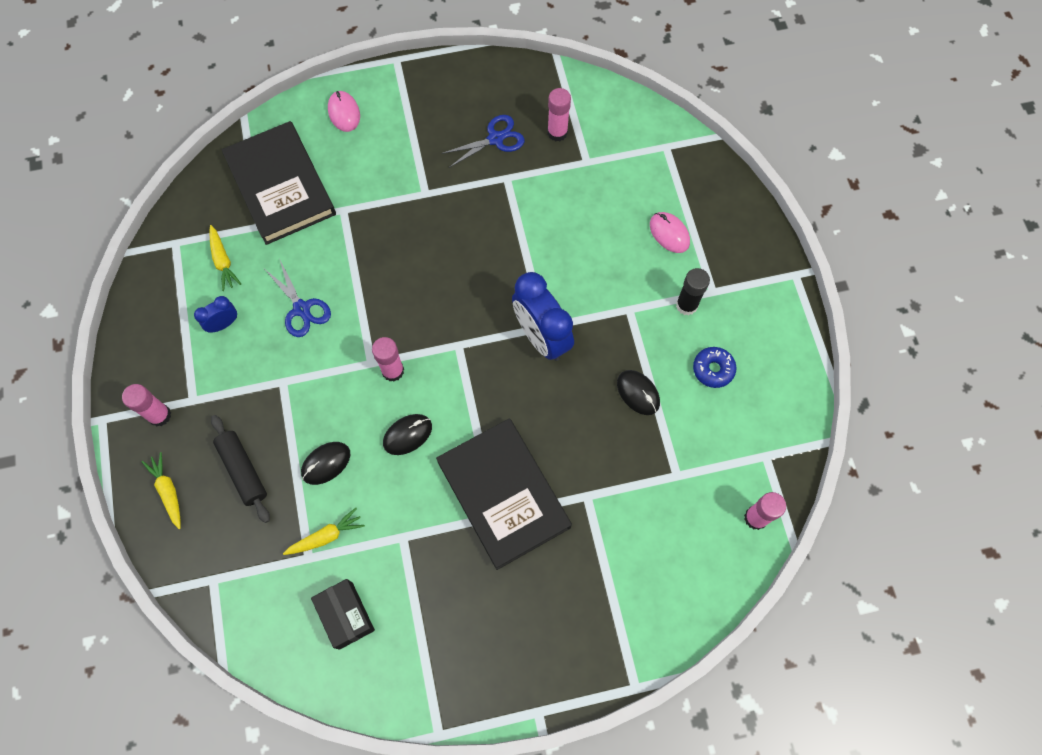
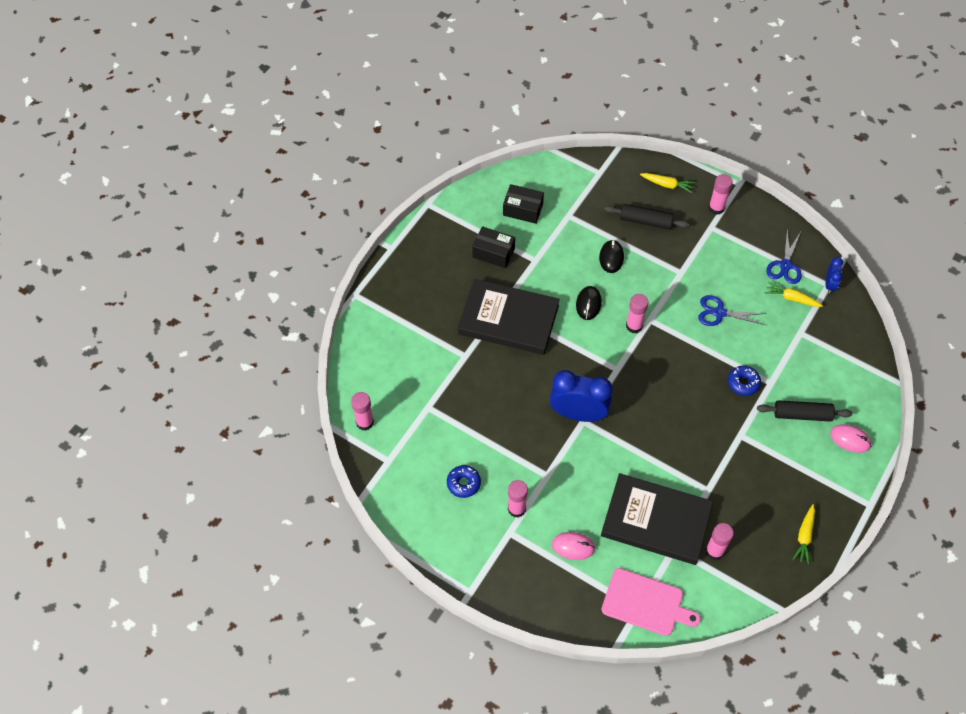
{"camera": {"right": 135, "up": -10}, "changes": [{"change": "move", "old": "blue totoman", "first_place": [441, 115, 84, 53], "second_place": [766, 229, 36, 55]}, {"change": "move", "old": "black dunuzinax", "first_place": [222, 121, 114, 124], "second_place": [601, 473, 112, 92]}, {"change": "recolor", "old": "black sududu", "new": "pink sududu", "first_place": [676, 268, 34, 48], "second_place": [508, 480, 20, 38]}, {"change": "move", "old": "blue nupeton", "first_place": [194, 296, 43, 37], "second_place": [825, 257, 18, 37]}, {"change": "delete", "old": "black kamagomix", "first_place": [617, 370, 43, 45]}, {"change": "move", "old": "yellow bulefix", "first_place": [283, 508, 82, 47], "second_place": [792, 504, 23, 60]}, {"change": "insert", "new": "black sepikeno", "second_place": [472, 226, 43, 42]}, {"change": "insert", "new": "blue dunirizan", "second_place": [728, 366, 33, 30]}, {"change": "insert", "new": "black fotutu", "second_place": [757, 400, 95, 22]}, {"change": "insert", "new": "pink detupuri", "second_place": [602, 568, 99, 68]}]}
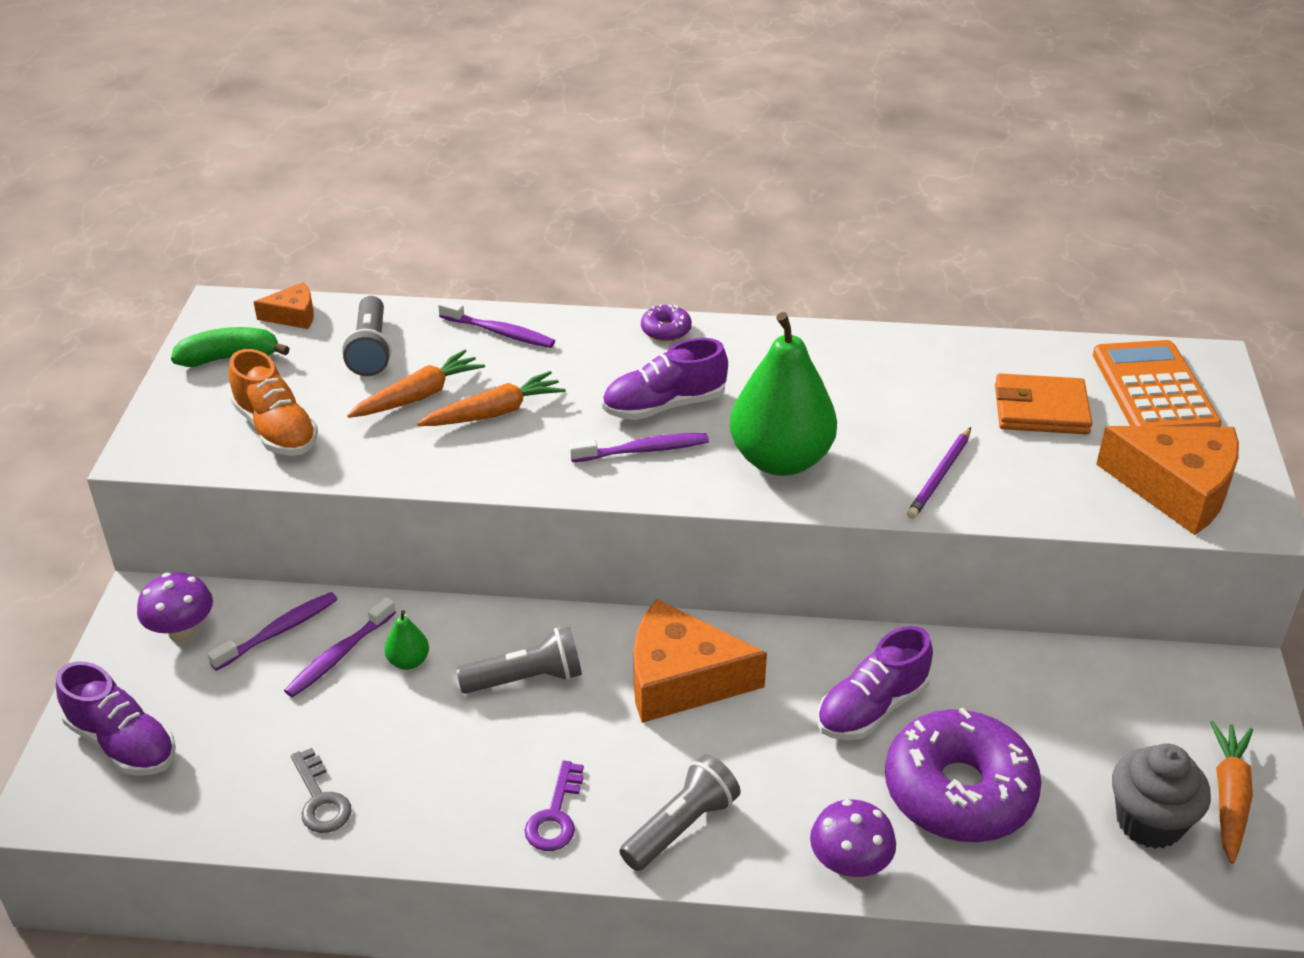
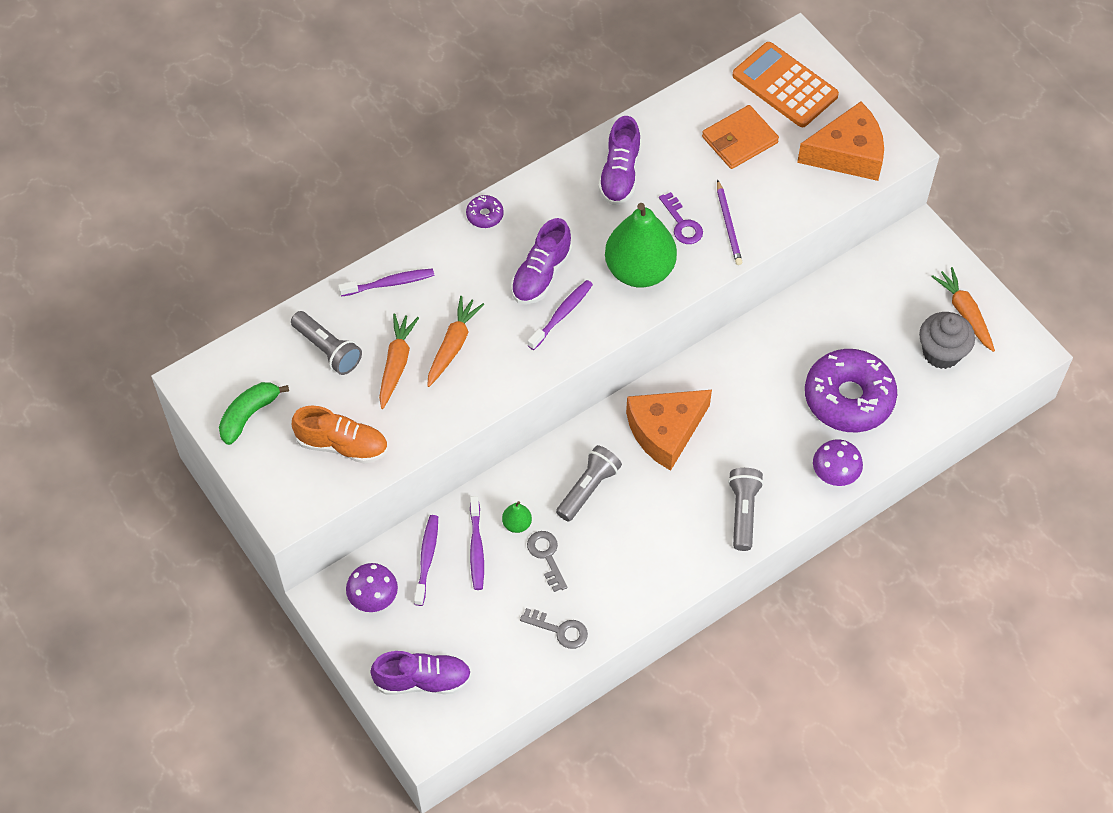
{"camera": {"right": -40, "up": 20}, "changes": [{"change": "delete", "old": "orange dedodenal", "first_place": [254, 282, 60, 47]}, {"change": "move", "old": "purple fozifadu", "first_place": [817, 626, 116, 114], "second_place": [598, 116, 43, 89]}, {"change": "move", "old": "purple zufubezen", "first_place": [525, 761, 59, 90], "second_place": [659, 192, 44, 52]}, {"change": "insert", "new": "grey zufubezen", "second_place": [527, 531, 41, 61]}]}
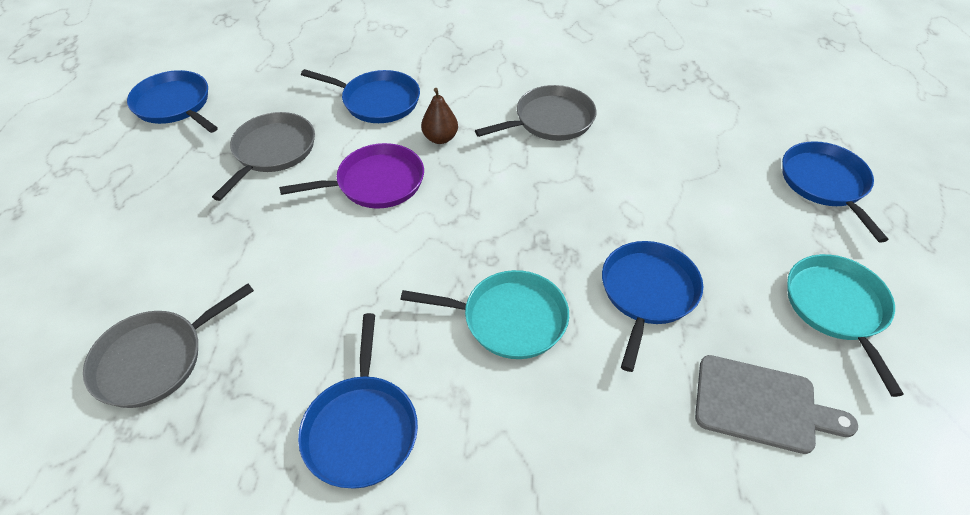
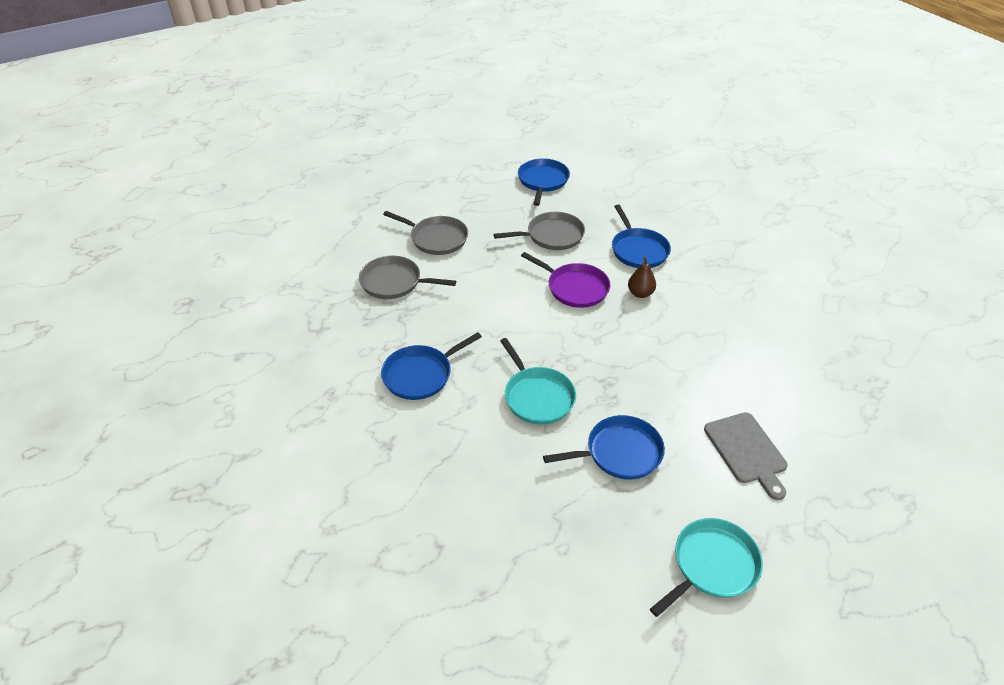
{"camera": {"right": 55, "up": -5}, "changes": [{"change": "move", "old": "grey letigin", "first_place": [475, 85, 121, 56], "second_place": [383, 211, 85, 44]}, {"change": "delete", "old": "blue letigin", "first_place": [782, 141, 106, 102]}, {"change": "move", "old": "grey detupuri", "first_place": [695, 355, 163, 99], "second_place": [704, 412, 84, 88]}]}
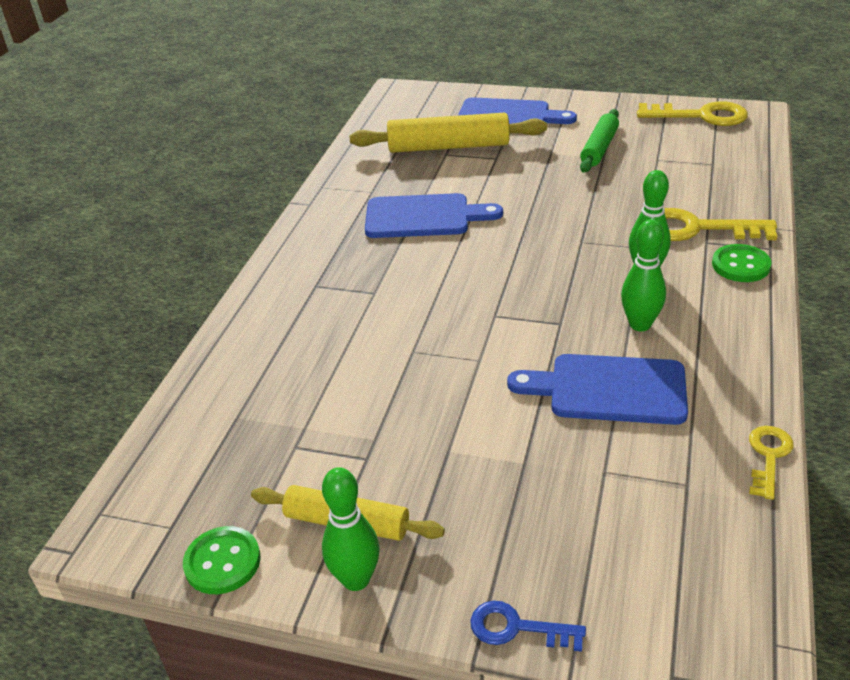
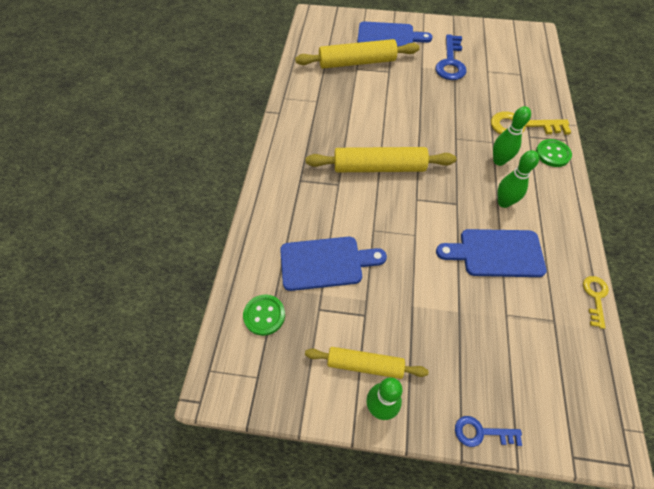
{"camera": {"right": -10, "up": 20}, "changes": [{"change": "delete", "old": "yellow zufubezen", "first_place": [637, 101, 111, 25]}, {"change": "replace", "old": "green fotutu", "new": "blue zufubezen", "first_place": [580, 109, 39, 64], "second_place": [435, 34, 32, 46]}, {"change": "move", "old": "blue detupuri", "first_place": [365, 193, 138, 45], "second_place": [280, 237, 107, 54]}, {"change": "move", "old": "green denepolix", "first_place": [183, 526, 78, 68], "second_place": [243, 295, 42, 41]}, {"change": "insert", "new": "yellow fotutu", "second_place": [306, 147, 150, 25]}]}
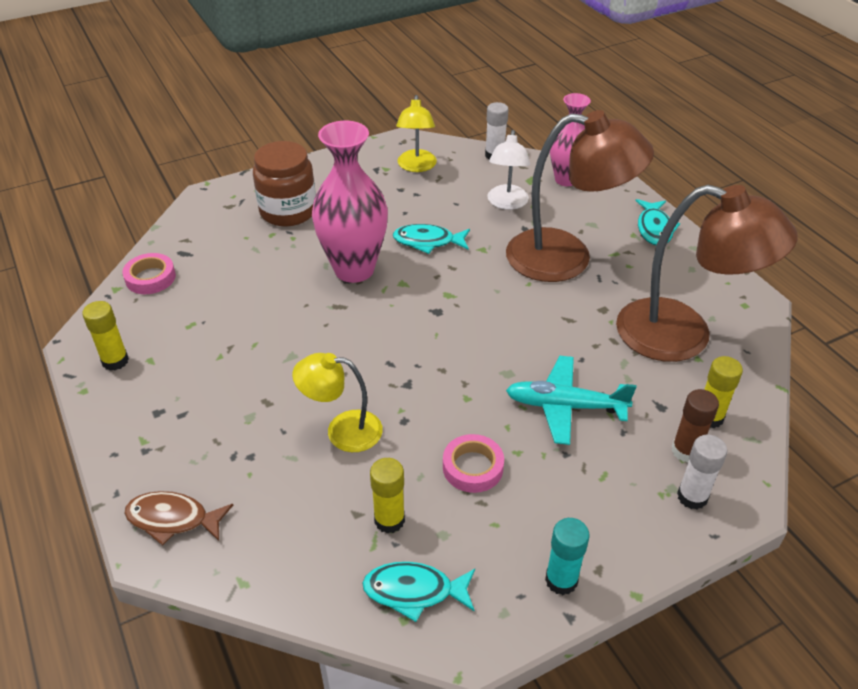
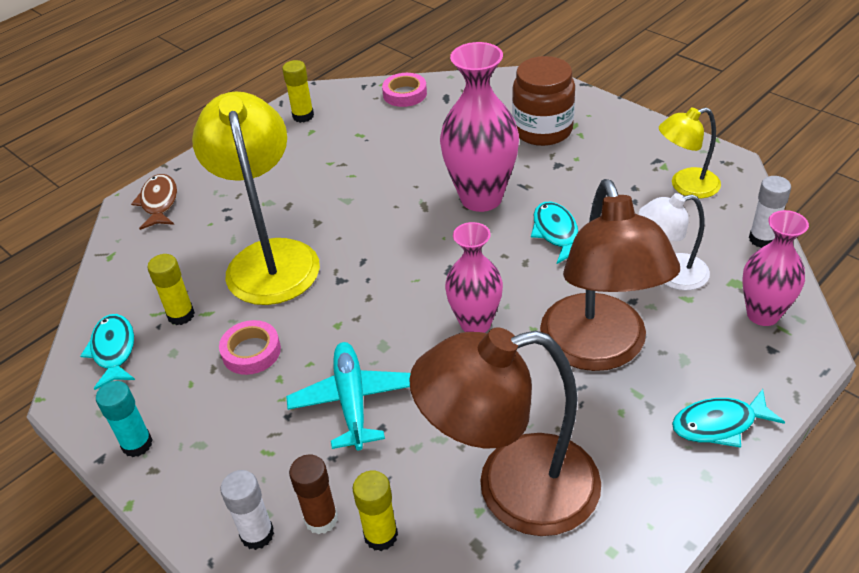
{"camera": {"right": 75, "up": 0}, "changes": [{"change": "rotate", "old": "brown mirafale", "first_place": [616, 185, 182, 177], "second_place": [409, 327, 192, 209], "degrees": 75}, {"change": "resize", "old": "yellow mirafale", "first_place": [292, 353, 91, 99], "second_place": [192, 91, 128, 214], "factor": 1.87}, {"change": "insert", "new": "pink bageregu", "second_place": [445, 222, 58, 111]}]}
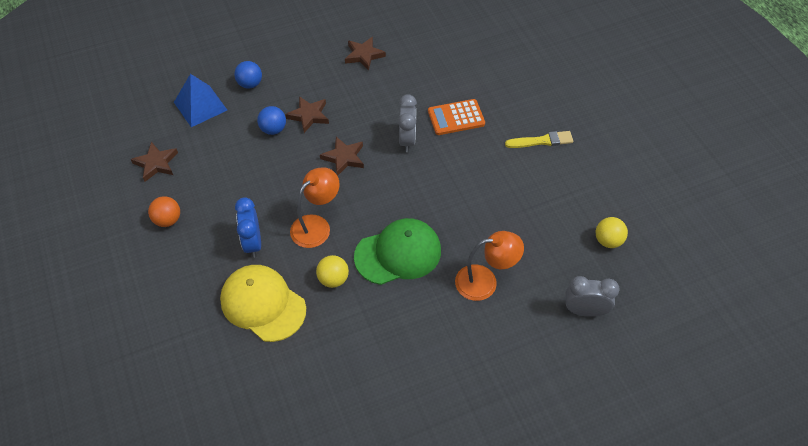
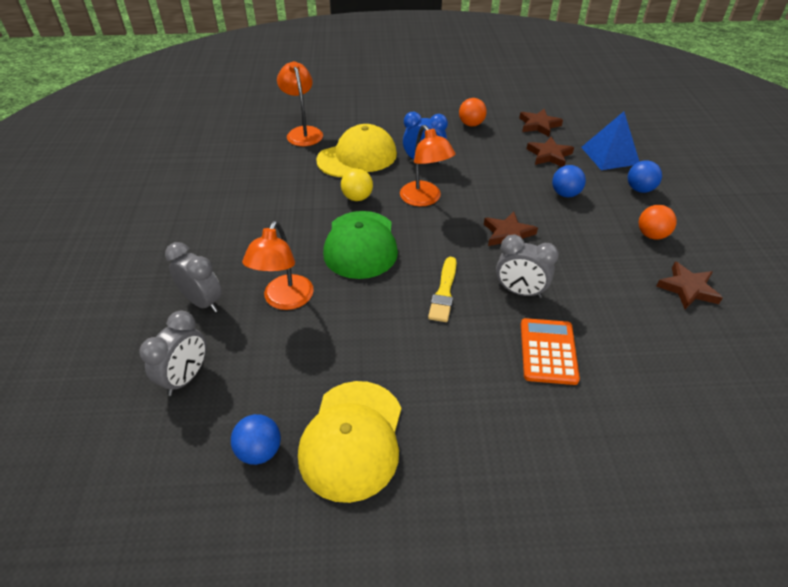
{"camera": {"right": 110, "up": -10}, "changes": [{"change": "move", "old": "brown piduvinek", "first_place": [285, 96, 44, 37], "second_place": [527, 137, 47, 30]}, {"change": "move", "old": "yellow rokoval", "first_place": [505, 131, 68, 17], "second_place": [428, 257, 29, 65]}, {"change": "recolor", "old": "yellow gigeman", "new": "blue gigeman", "first_place": [596, 217, 32, 31], "second_place": [231, 414, 50, 51]}, {"change": "insert", "new": "orange mirafale", "second_place": [277, 61, 46, 85]}, {"change": "insert", "new": "orange gigeman", "second_place": [639, 205, 38, 35]}, {"change": "insert", "new": "grey nupeton", "second_place": [165, 242, 57, 71]}, {"change": "insert", "new": "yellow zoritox", "second_place": [298, 381, 103, 122]}]}
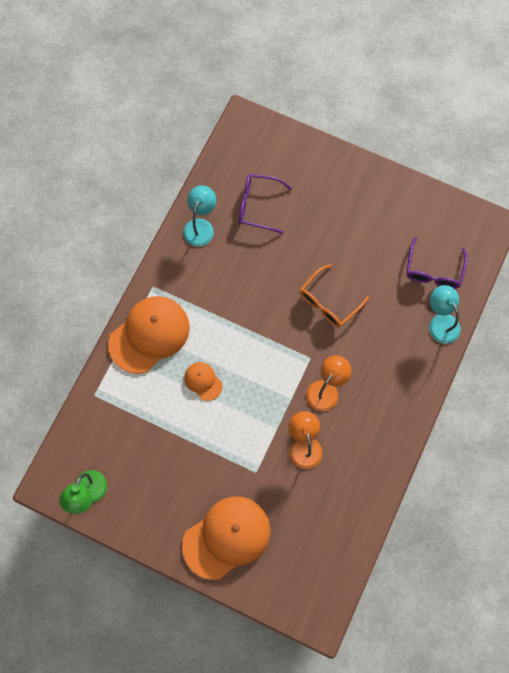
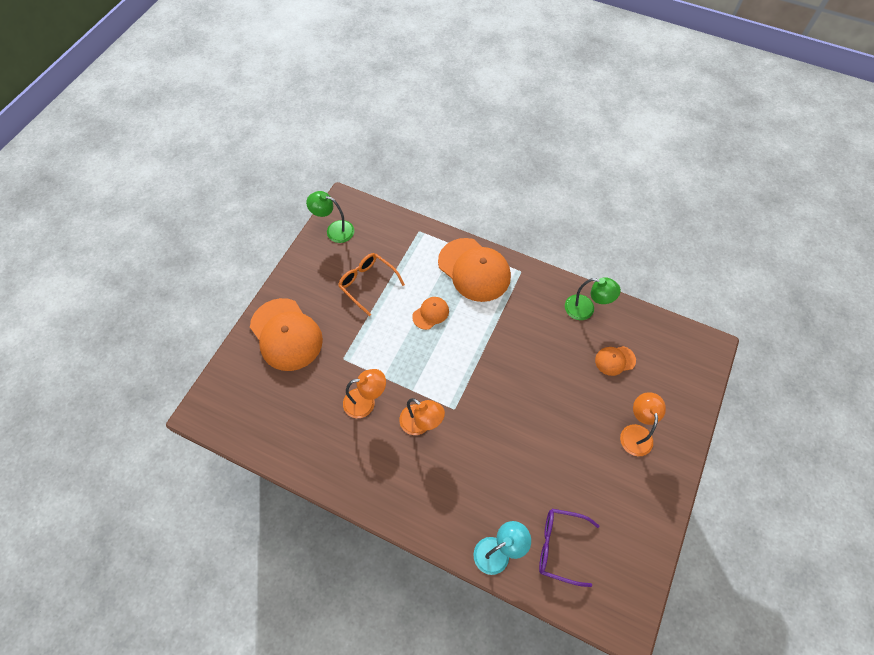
{"camera": {"right": 90, "up": -10}, "changes": [{"change": "replace", "old": "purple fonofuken", "new": "orange zoritox", "first_place": [239, 174, 53, 60], "second_place": [595, 346, 41, 30]}, {"change": "recolor", "old": "turquoise mirafale", "new": "green mirafale", "first_place": [183, 185, 33, 62], "second_place": [565, 277, 56, 43]}, {"change": "move", "old": "orange fonofuken", "first_place": [300, 264, 69, 63], "second_place": [338, 253, 67, 63]}, {"change": "insert", "new": "orange mirafale", "second_place": [620, 392, 46, 64]}]}
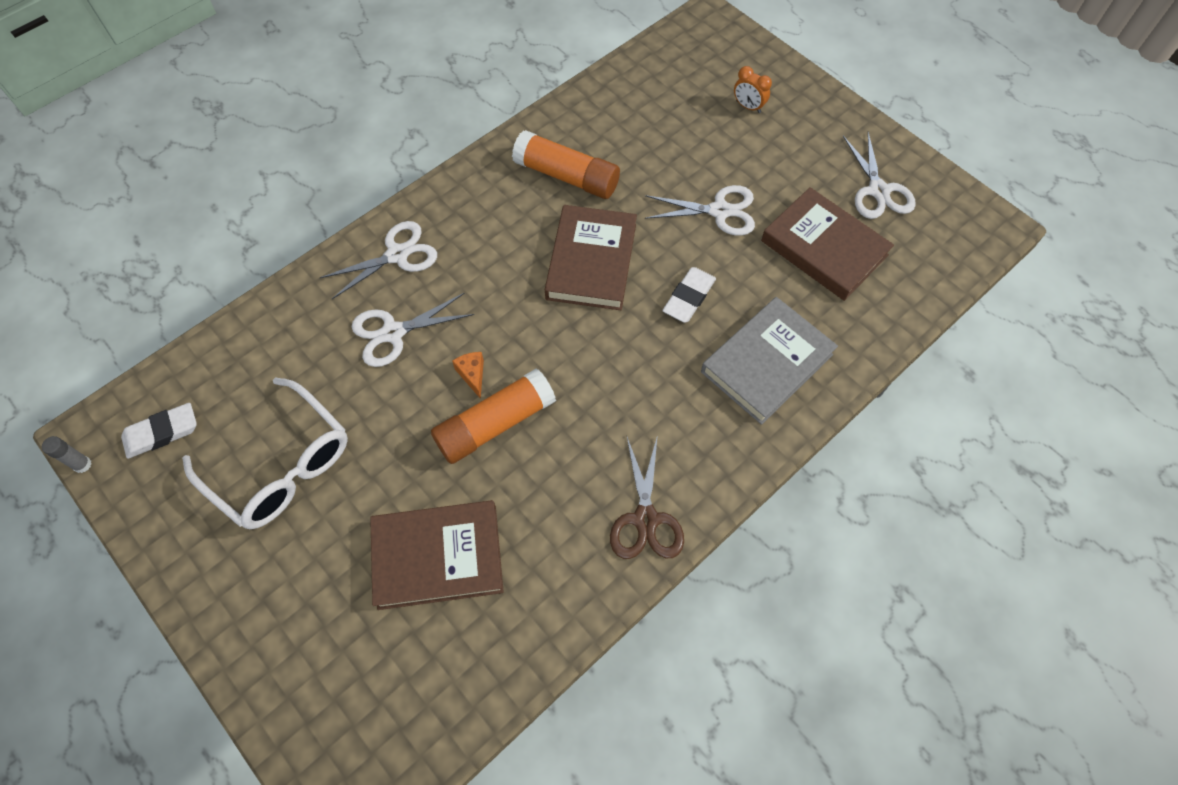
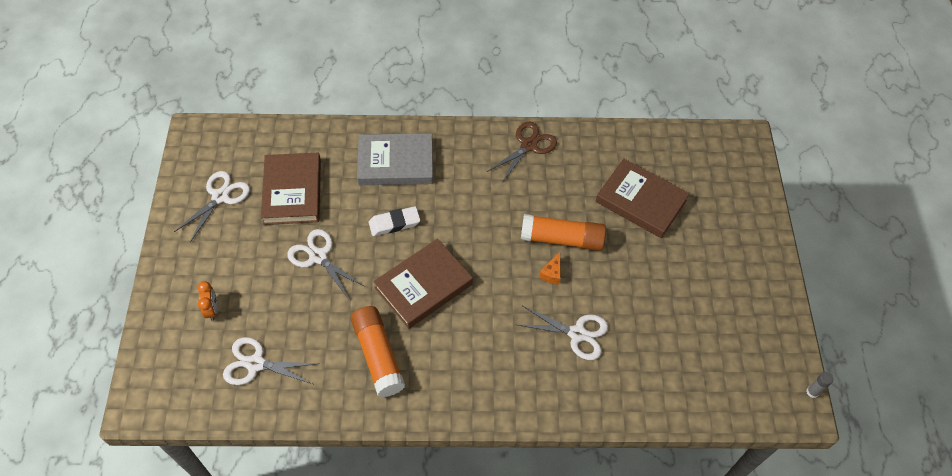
{"camera": {"right": -140, "up": -5}, "changes": [{"change": "move", "old": "white totoman", "first_place": [320, 221, 117, 78], "second_place": [223, 337, 97, 48]}, {"change": "delete", "old": "white fonofuken", "first_place": [182, 377, 166, 152]}, {"change": "delete", "old": "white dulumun", "first_place": [121, 403, 76, 56]}]}
